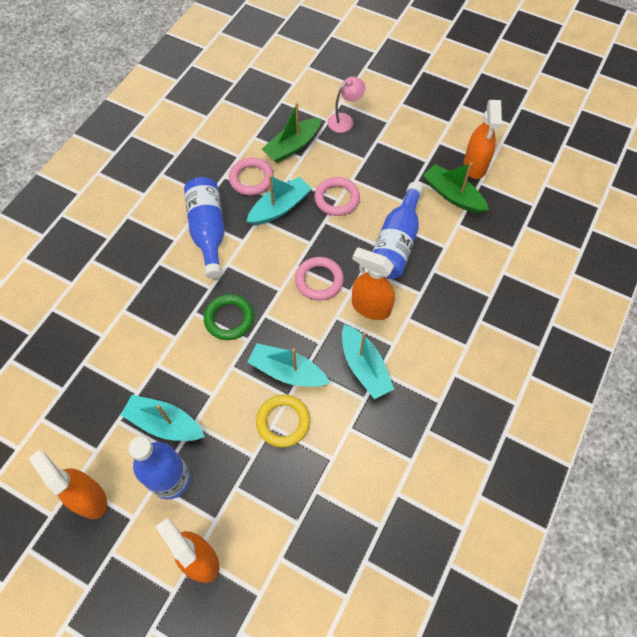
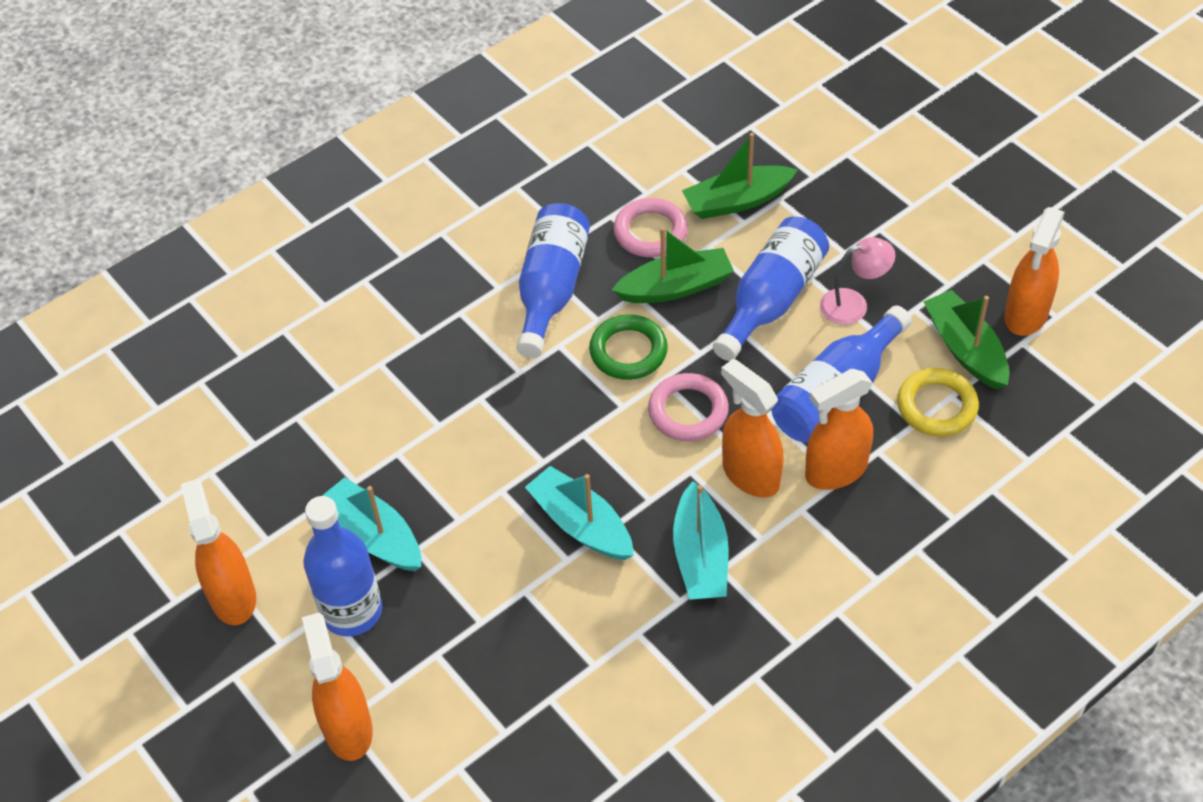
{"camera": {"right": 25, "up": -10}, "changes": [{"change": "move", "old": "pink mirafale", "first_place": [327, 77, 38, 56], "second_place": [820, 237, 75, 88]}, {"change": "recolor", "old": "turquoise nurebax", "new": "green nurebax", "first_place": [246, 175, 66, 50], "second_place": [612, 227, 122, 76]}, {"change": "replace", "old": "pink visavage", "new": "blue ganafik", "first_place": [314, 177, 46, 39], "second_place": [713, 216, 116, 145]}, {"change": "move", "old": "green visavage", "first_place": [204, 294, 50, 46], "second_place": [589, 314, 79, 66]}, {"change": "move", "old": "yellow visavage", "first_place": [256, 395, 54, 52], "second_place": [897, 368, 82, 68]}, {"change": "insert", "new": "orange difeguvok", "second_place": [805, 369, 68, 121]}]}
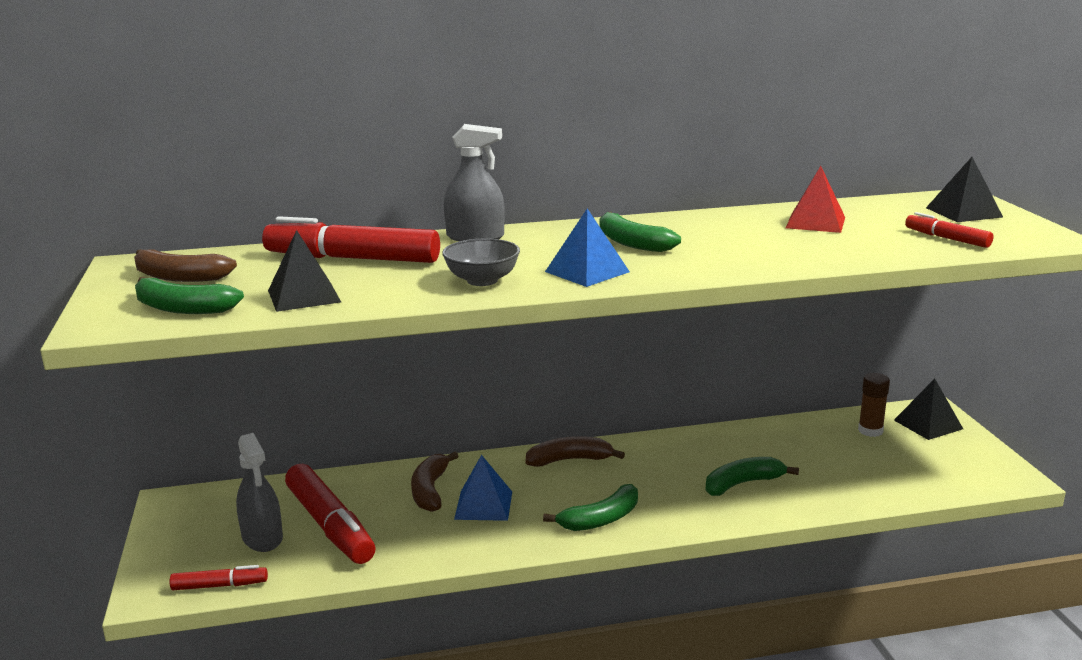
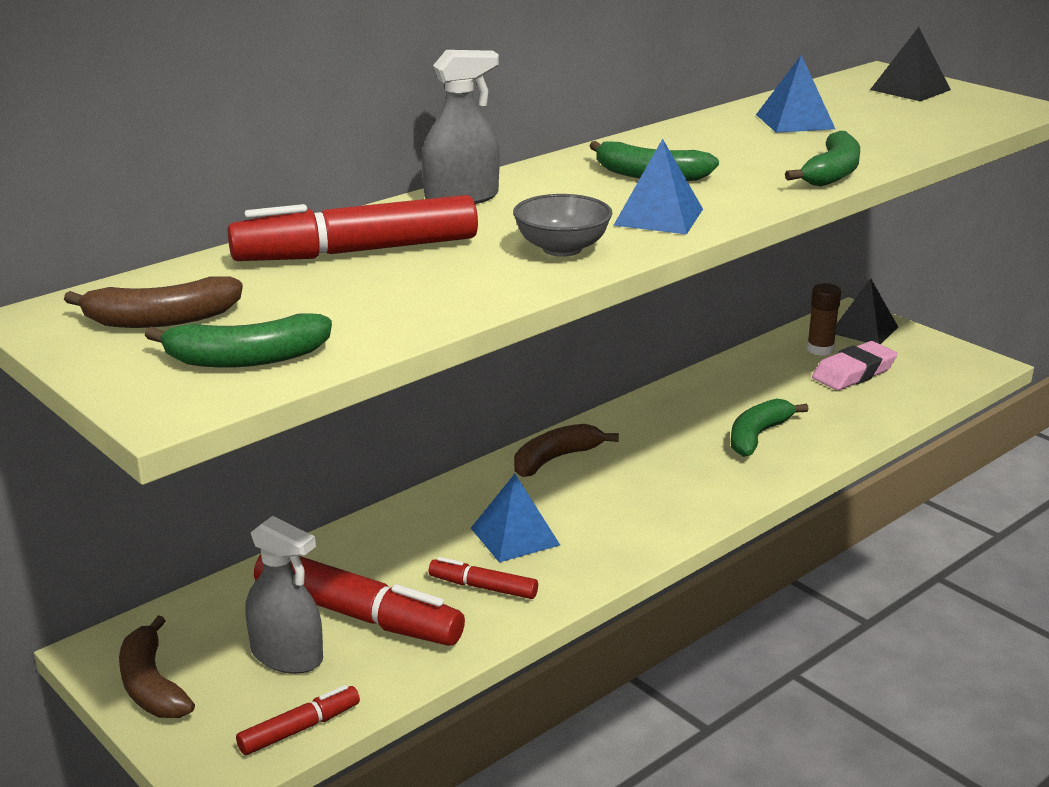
{"camera": {"right": -30, "up": 5}, "changes": [{"change": "recolor", "old": "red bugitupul", "new": "blue bugitupul", "first_place": [786, 166, 59, 67], "second_place": [756, 55, 79, 78]}, {"change": "move", "old": "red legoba", "first_place": [905, 212, 89, 36], "second_place": [429, 557, 109, 42]}, {"change": "delete", "old": "black bugitupul", "first_place": [268, 230, 73, 82]}, {"change": "move", "old": "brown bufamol", "first_place": [411, 452, 47, 60], "second_place": [119, 616, 76, 102]}, {"change": "move", "old": "green bufamol", "first_place": [543, 484, 95, 47], "second_place": [785, 131, 75, 55]}, {"change": "insert", "new": "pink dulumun", "second_place": [812, 341, 86, 49]}]}
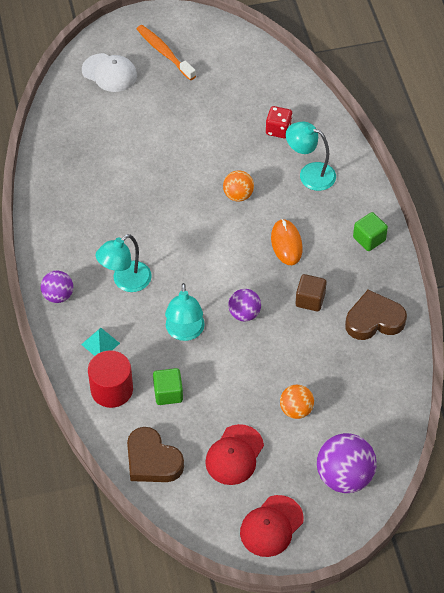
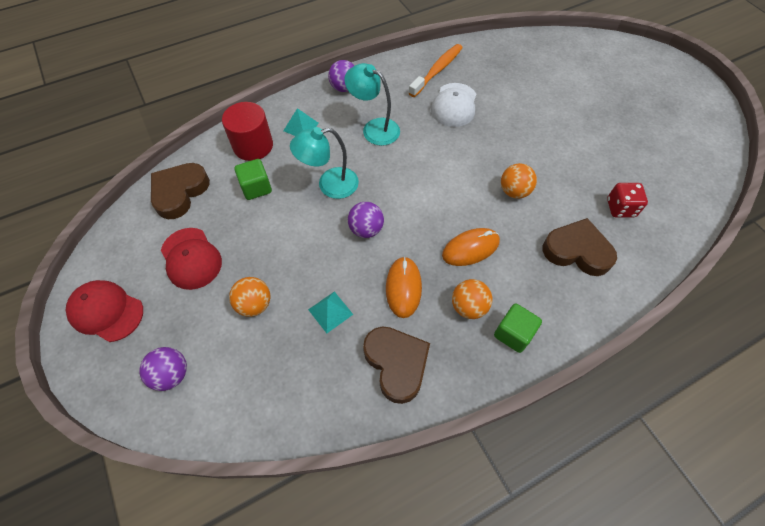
{"camera": {"right": 75, "up": 5}, "changes": [{"change": "move", "old": "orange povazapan", "first_place": [137, 25, 59, 55], "second_place": [409, 44, 54, 53]}, {"change": "move", "old": "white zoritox", "first_place": [82, 53, 55, 39], "second_place": [431, 83, 45, 44]}, {"change": "replace", "old": "turquoise mirafale", "new": "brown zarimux", "first_place": [286, 121, 50, 70], "second_place": [543, 218, 74, 58]}, {"change": "replace", "old": "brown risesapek", "new": "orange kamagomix", "first_place": [296, 274, 31, 37], "second_place": [386, 256, 36, 62]}, {"change": "rotate", "old": "red zoritox", "first_place": [205, 424, 59, 61], "second_place": [161, 228, 61, 62], "degrees": -135}, {"change": "resize", "old": "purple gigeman", "first_place": [317, 433, 60, 60], "second_place": [139, 347, 48, 44], "factor": 0.59}, {"change": "insert", "new": "orange gigeman", "second_place": [452, 279, 40, 40]}, {"change": "insert", "new": "turquoise bugitupul", "second_place": [308, 291, 45, 42]}]}
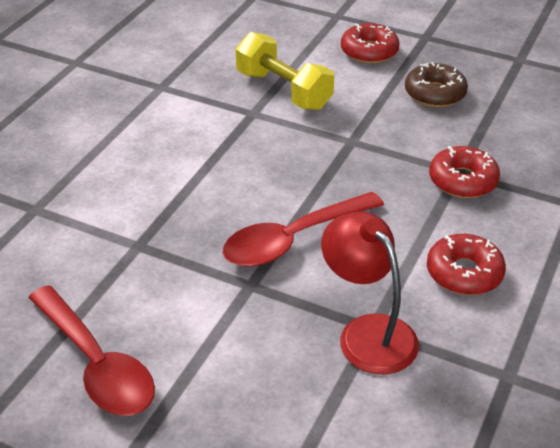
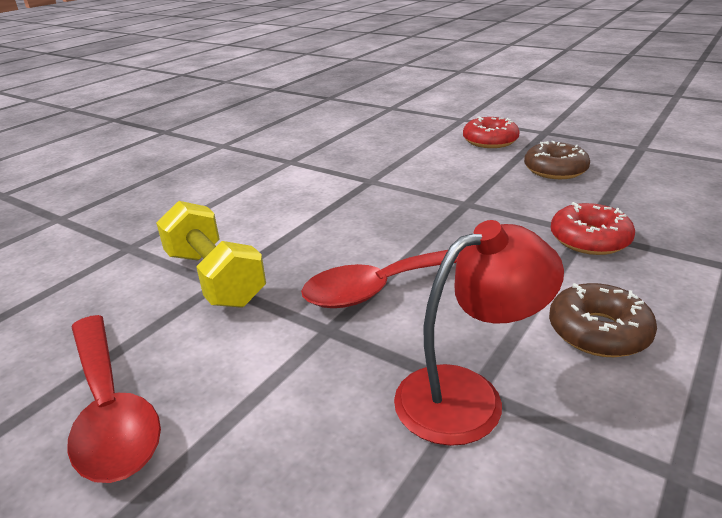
{"camera": {"right": 10, "up": -10}, "changes": [{"change": "move", "old": "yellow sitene", "first_place": [236, 32, 98, 78], "second_place": [156, 201, 110, 107]}, {"change": "rotate", "old": "red mirafale", "first_place": [321, 212, 98, 162], "second_place": [394, 220, 170, 226], "degrees": 90}, {"change": "recolor", "old": "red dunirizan", "new": "brown dunirizan", "first_place": [427, 234, 79, 61], "second_place": [549, 283, 108, 74]}]}
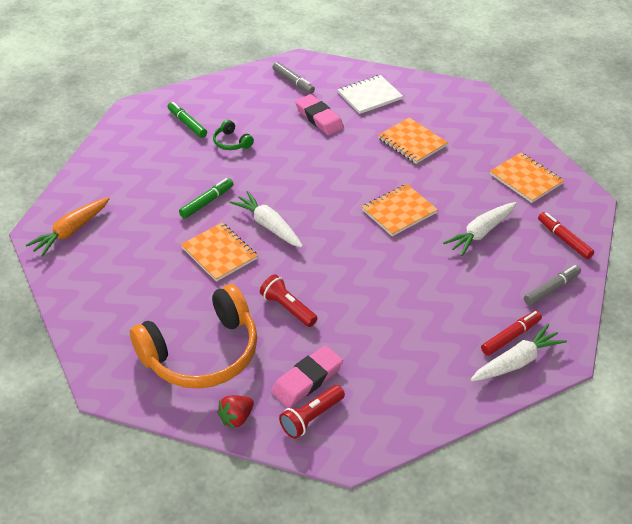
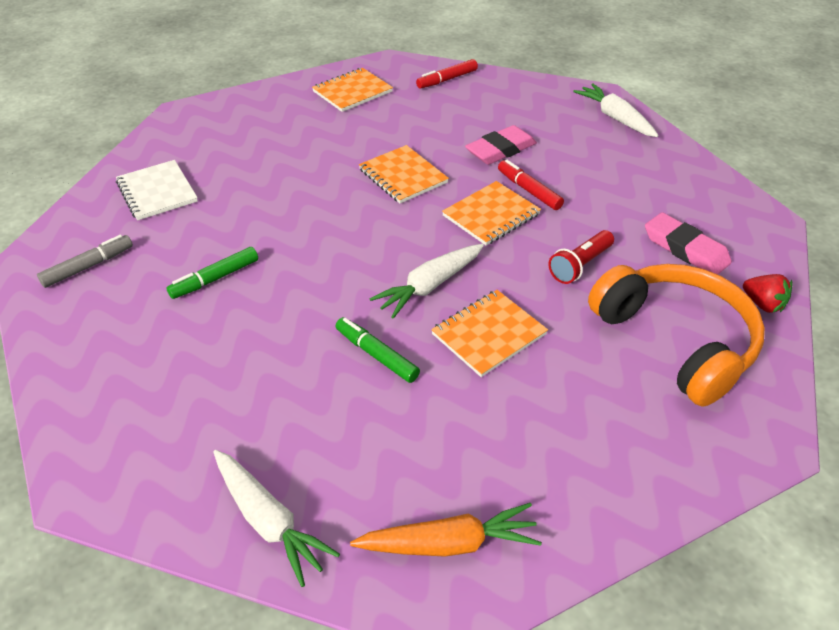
{"camera": {"right": -90, "up": 0}, "changes": [{"change": "move", "old": "pink dulumun", "first_place": [295, 94, 49, 41], "second_place": [465, 125, 72, 40]}, {"change": "move", "old": "green legoba", "first_place": [168, 102, 39, 36], "second_place": [166, 247, 92, 52]}, {"change": "move", "old": "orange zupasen", "first_place": [378, 117, 70, 47], "second_place": [442, 181, 99, 65]}, {"change": "delete", "old": "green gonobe", "first_place": [213, 120, 41, 30]}, {"change": "rotate", "old": "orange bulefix", "first_place": [26, 197, 84, 60], "second_place": [350, 503, 192, 54], "degrees": -45}, {"change": "move", "old": "white bulefix", "first_place": [443, 202, 73, 54], "second_place": [213, 450, 127, 137]}, {"change": "delete", "old": "grey legoba", "first_place": [524, 265, 57, 41]}, {"change": "move", "old": "red legoba", "first_place": [481, 311, 61, 45], "second_place": [498, 160, 66, 50]}, {"change": "delete", "old": "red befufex", "first_place": [279, 385, 66, 54]}]}
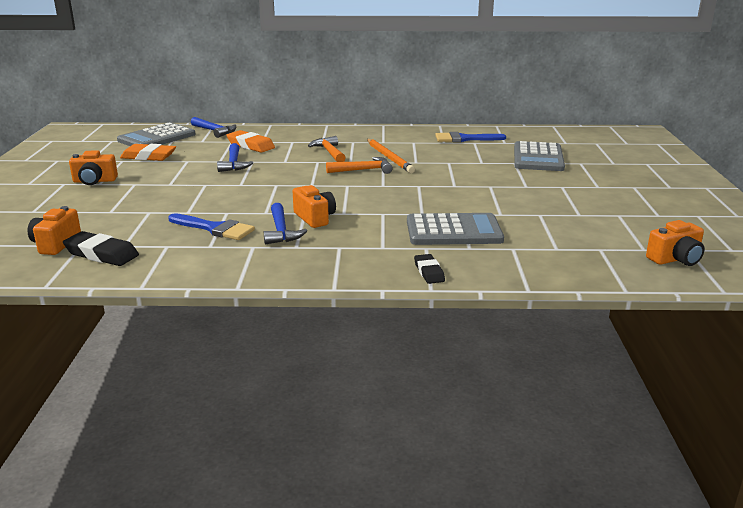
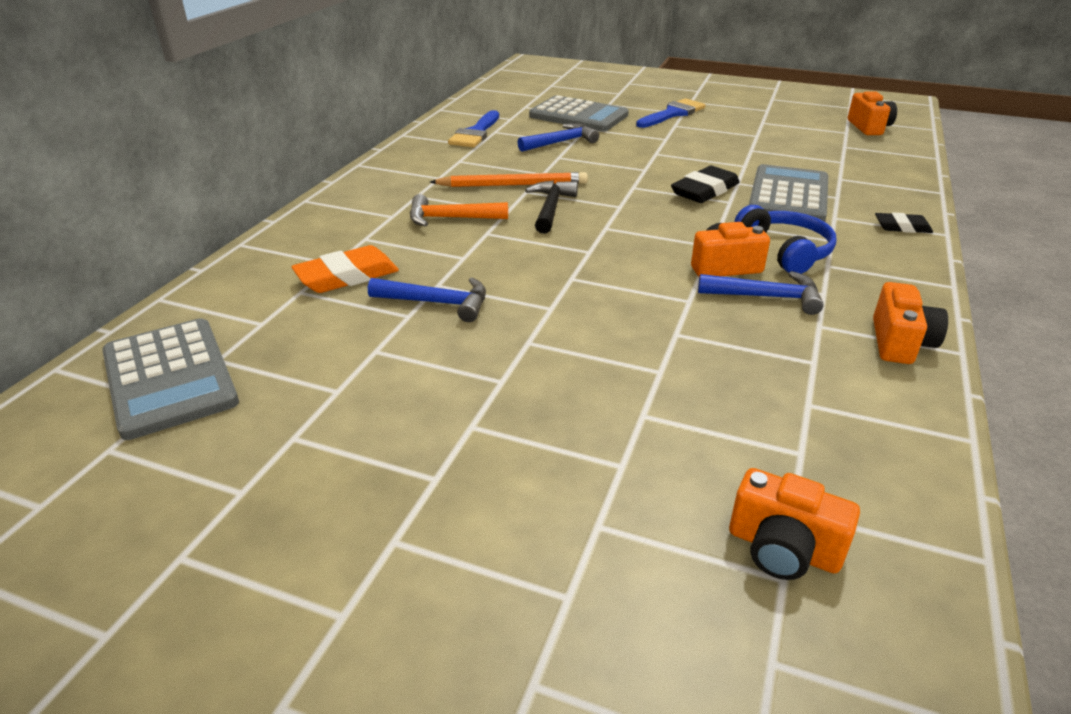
{"camera": {"right": -70, "up": 10}, "changes": [{"change": "move", "old": "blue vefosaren", "first_place": [191, 117, 46, 21], "second_place": [517, 123, 82, 29]}, {"change": "delete", "old": "orange dulumun", "first_place": [120, 144, 56, 17]}, {"change": "move", "old": "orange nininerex", "first_place": [69, 150, 49, 35], "second_place": [873, 282, 75, 82]}, {"change": "recolor", "old": "orange vefosaren", "new": "black vefosaren", "first_place": [326, 157, 67, 17], "second_place": [525, 180, 53, 54]}, {"change": "move", "old": "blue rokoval", "first_place": [168, 213, 87, 27], "second_place": [636, 98, 70, 30]}, {"change": "move", "old": "black dulumun", "first_place": [63, 231, 76, 35], "second_place": [671, 166, 69, 37]}, {"change": "insert", "new": "blue gonobe", "second_place": [734, 205, 102, 69]}]}
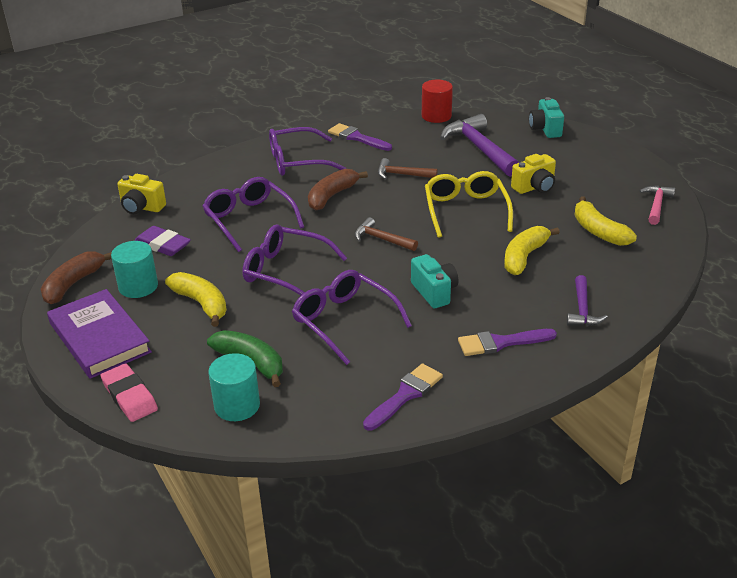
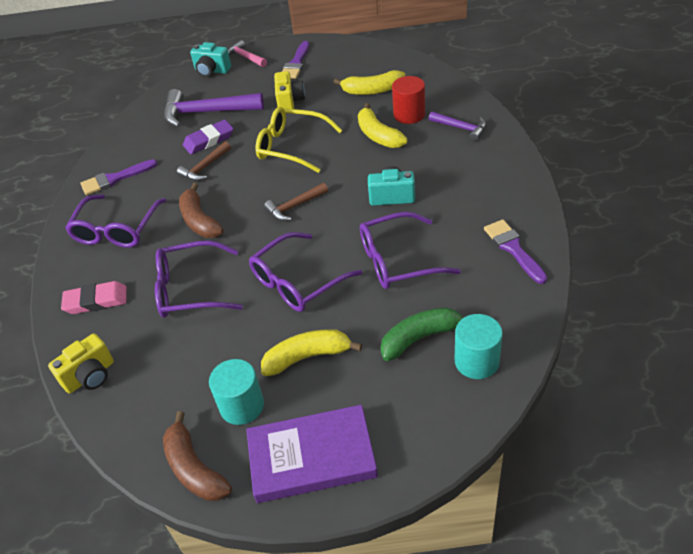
{"camera": {"right": -60, "up": 10}, "changes": [{"change": "move", "old": "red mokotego", "first_place": [422, 80, 31, 43], "second_place": [392, 76, 33, 48]}, {"change": "move", "old": "pink vefosaren", "first_place": [640, 186, 35, 39], "second_place": [228, 40, 39, 27]}, {"change": "move", "old": "purple dulumun", "first_place": [134, 226, 57, 30], "second_place": [183, 120, 50, 34]}, {"change": "move", "old": "purple rokoval", "first_place": [458, 329, 99, 27], "second_place": [282, 41, 27, 38]}, {"change": "move", "old": "pink dulumun", "first_place": [101, 363, 57, 59], "second_place": [61, 281, 66, 33]}]}
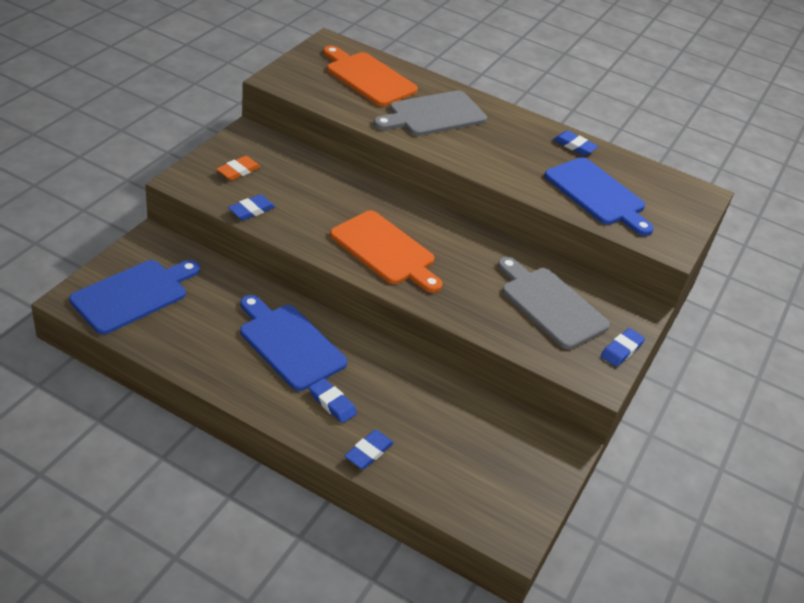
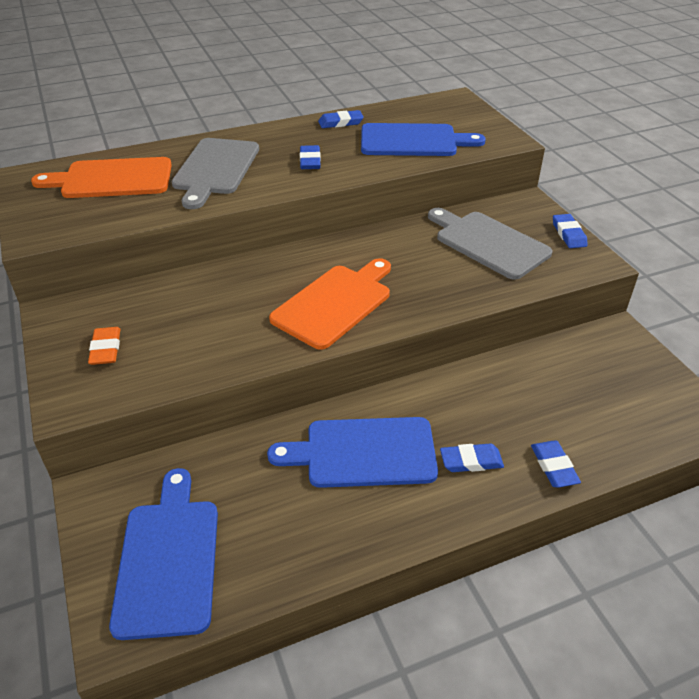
{"camera": {"right": -45, "up": 0}, "changes": [{"change": "move", "old": "blue dulumun", "first_place": [228, 194, 47, 26], "second_place": [300, 145, 21, 24]}, {"change": "rotate", "old": "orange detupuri", "first_place": [330, 211, 113, 82], "second_place": [269, 258, 122, 92], "degrees": -45}, {"change": "rotate", "old": "grey detupuri", "first_place": [498, 257, 112, 92], "second_place": [428, 208, 124, 72], "degrees": 45}]}
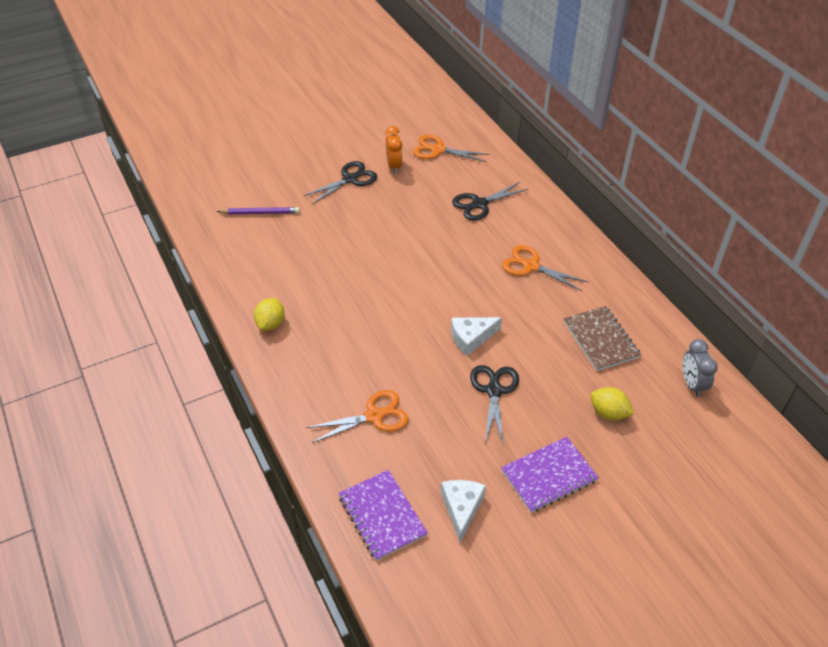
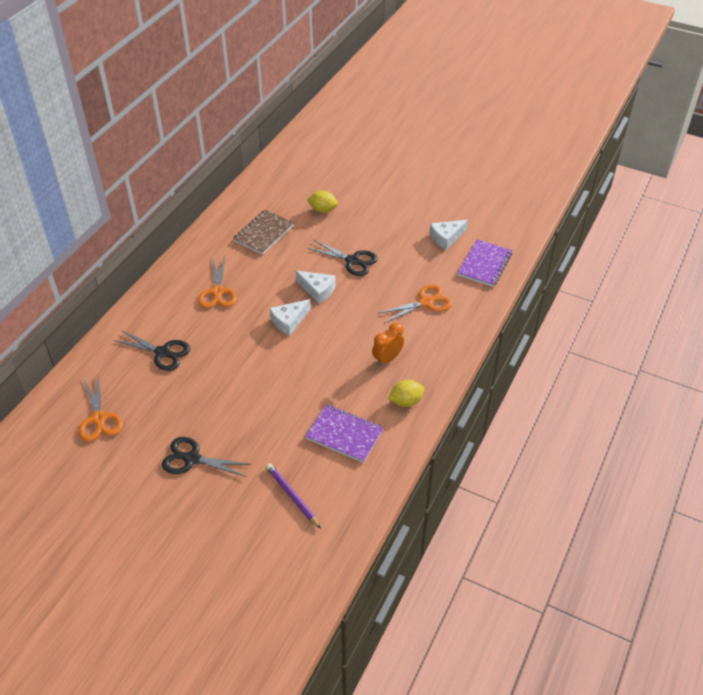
{"camera": {"right": -125, "up": 0}, "changes": [{"change": "move", "old": "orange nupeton", "first_place": [385, 126, 18, 48], "second_place": [372, 323, 32, 43]}, {"change": "delete", "old": "grey nupeton", "first_place": [683, 339, 35, 58]}, {"change": "rotate", "old": "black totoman", "first_place": [470, 365, 49, 78], "second_place": [307, 240, 71, 36], "degrees": -120}, {"change": "rotate", "old": "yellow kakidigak", "first_place": [590, 387, 44, 33], "second_place": [307, 191, 31, 22], "degrees": -75}, {"change": "rotate", "old": "orange totoman", "first_place": [306, 390, 102, 53], "second_place": [379, 284, 74, 39], "degrees": 120}, {"change": "move", "old": "purple zupasen", "first_place": [501, 437, 98, 76], "second_place": [305, 404, 79, 59]}, {"change": "insert", "new": "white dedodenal", "second_place": [270, 299, 41, 37]}]}
